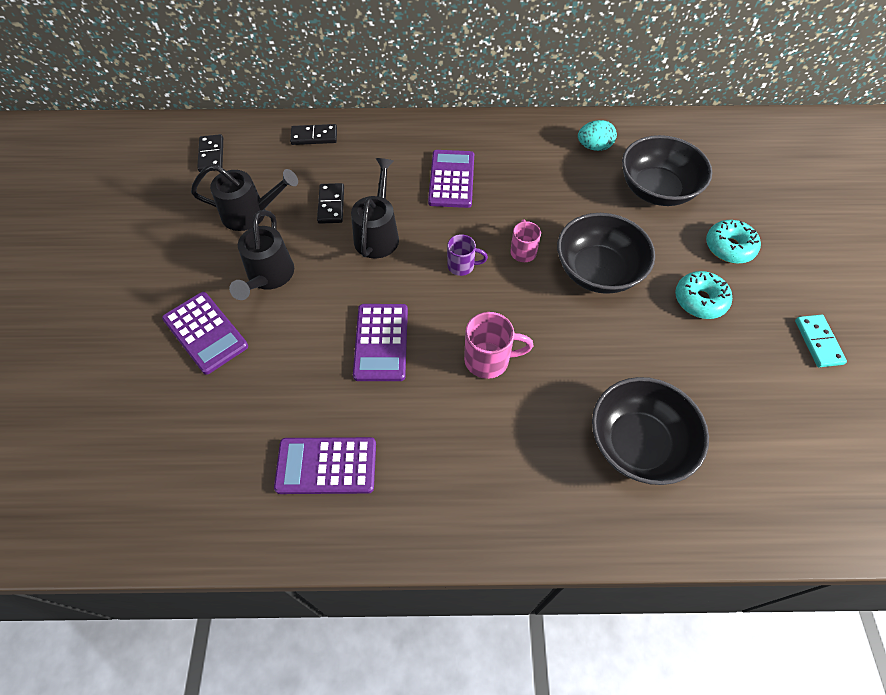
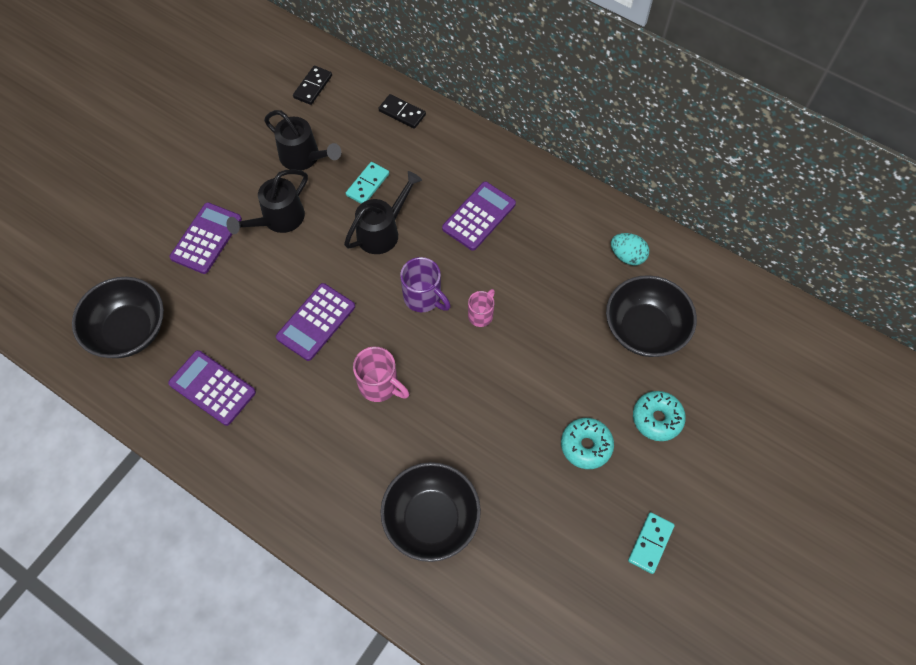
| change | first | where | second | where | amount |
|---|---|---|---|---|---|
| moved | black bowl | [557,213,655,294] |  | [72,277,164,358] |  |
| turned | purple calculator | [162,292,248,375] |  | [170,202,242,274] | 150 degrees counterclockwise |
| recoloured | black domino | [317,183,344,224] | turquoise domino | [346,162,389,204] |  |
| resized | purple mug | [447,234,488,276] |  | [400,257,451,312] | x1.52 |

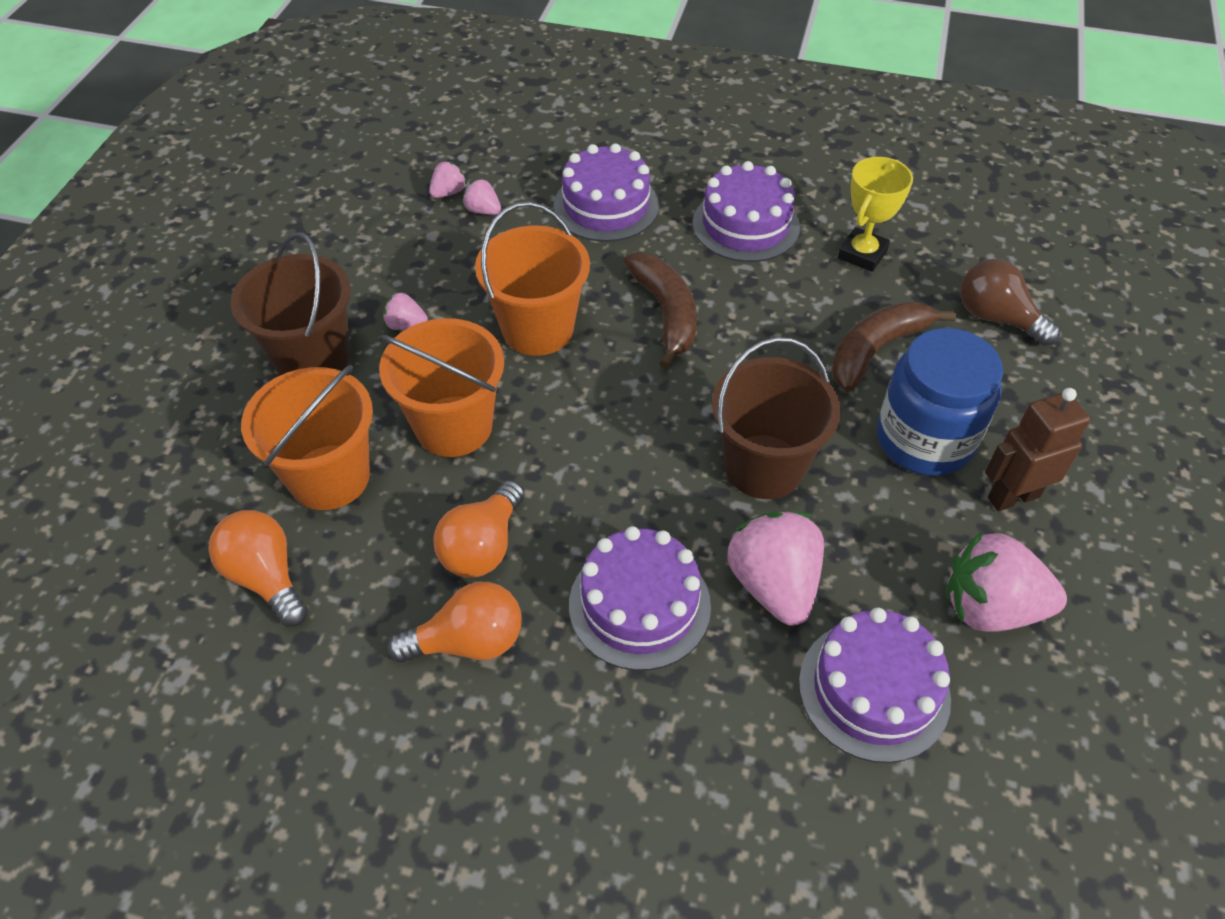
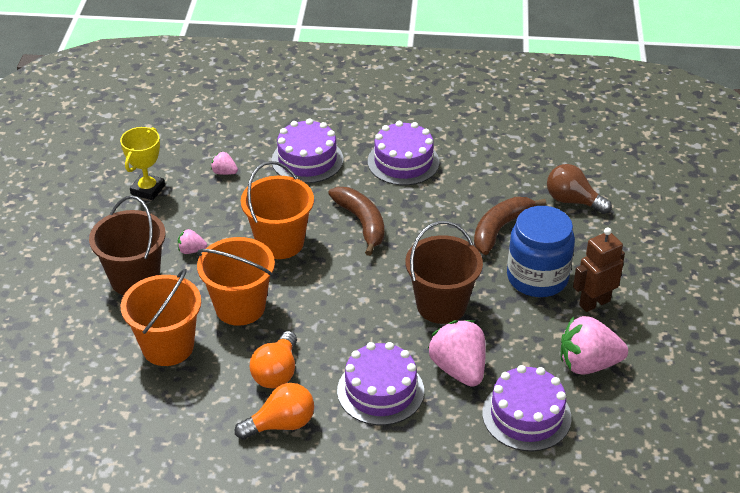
| change | first | where | second | where | amount |
|---|---|---|---|---|---|
| moved | yellow trophy | [838,157,913,272] |  | [120,127,165,200] |  |
| removed | orange light bulb | [208,510,308,627] |  |  |  |
| removed | pink strawberry | [429,161,467,198] |  |  |  |

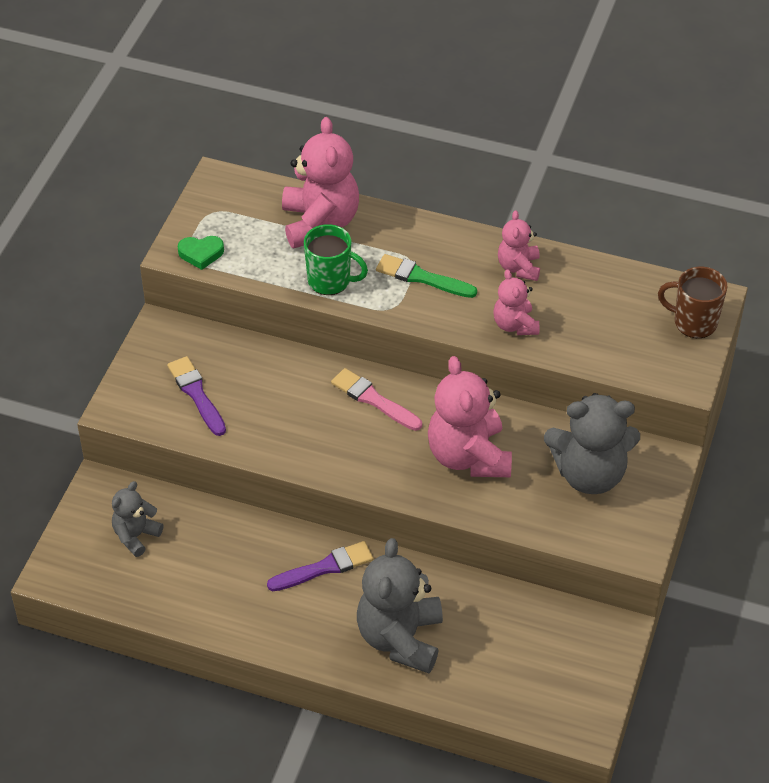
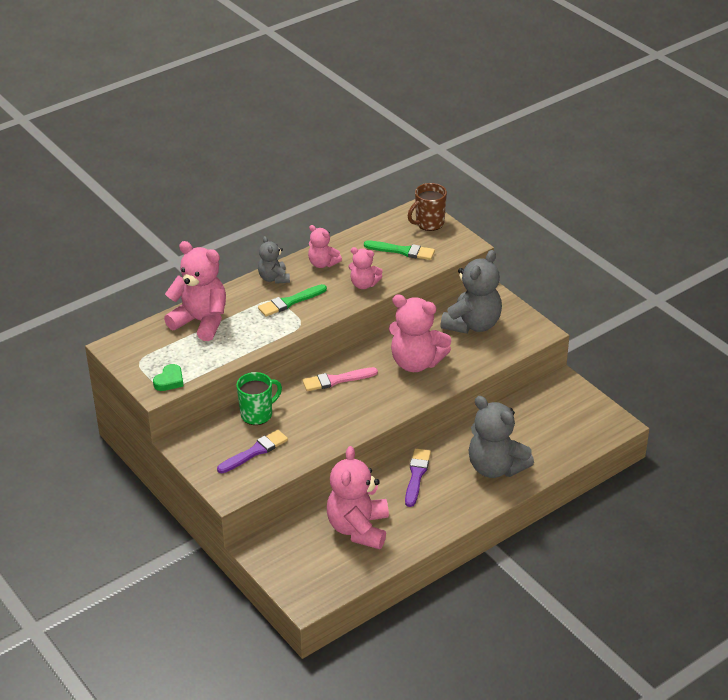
| change | first | where | second | where | amount |
|---|---|---|---|---|---|
| turned | purple brush | [167,356,226,436] |  | [217,430,288,473] | 135 degrees clockwise |
| moved | green mug | [304,224,368,295] |  | [237,372,282,425] |  |
| moved | grey teddy bear | [112,481,163,557] |  | [258,236,290,284] |  |
| added |  |  | pink teddy bear | [327,446,389,549] |  |
| added |  |  | green brush | [364,241,435,260] |  |

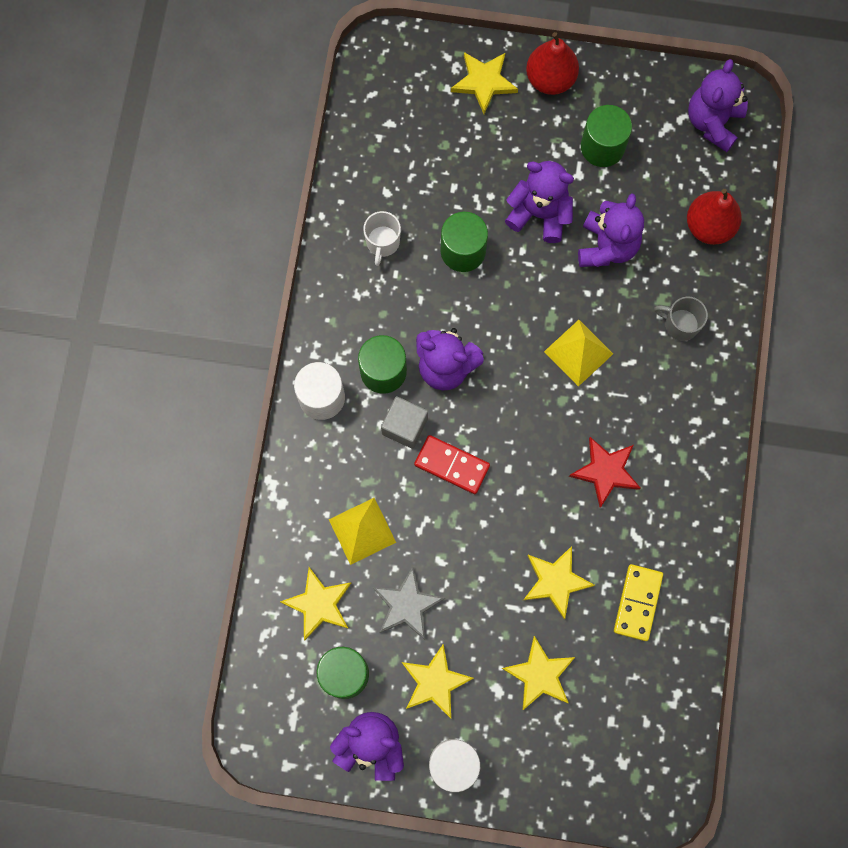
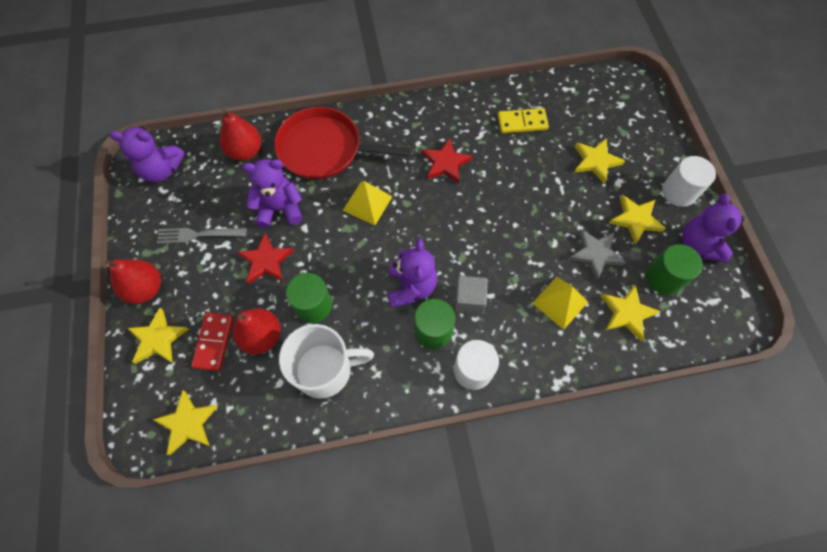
| change | first | where | second | where | amount |
|---|---|---|---|---|---|
| moved | yellow star | [524,546,595,619] |  | [153,390,218,455] |  |
| replaced | green cylinder | [581,105,632,167] | grey fork | [157,228,247,244] |  |
| moved | red domino | [414,435,490,494] |  | [191,313,233,371] |  |
| added |  |  | red pear | [233,308,281,354] |  |
| replaced | purple teddy bear | [505,161,574,243] | red star | [237,233,294,284] |  |
| replaced | grey mug | [654,297,708,341] | red pan | [274,107,411,180] |  |
| resized | white mug | [363,211,401,266] |  | [279,324,374,399] | x1.92 |

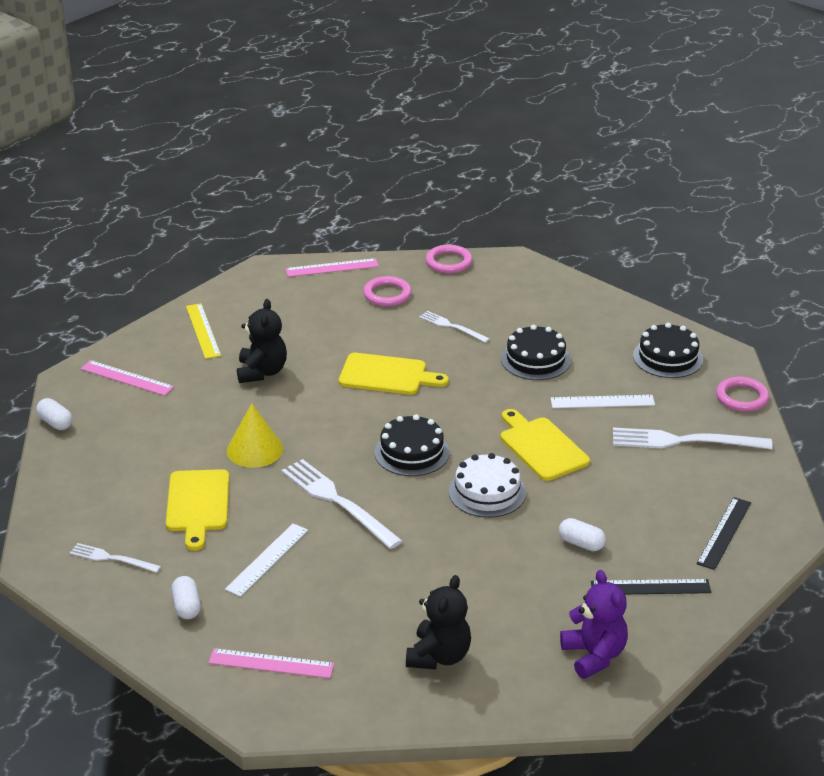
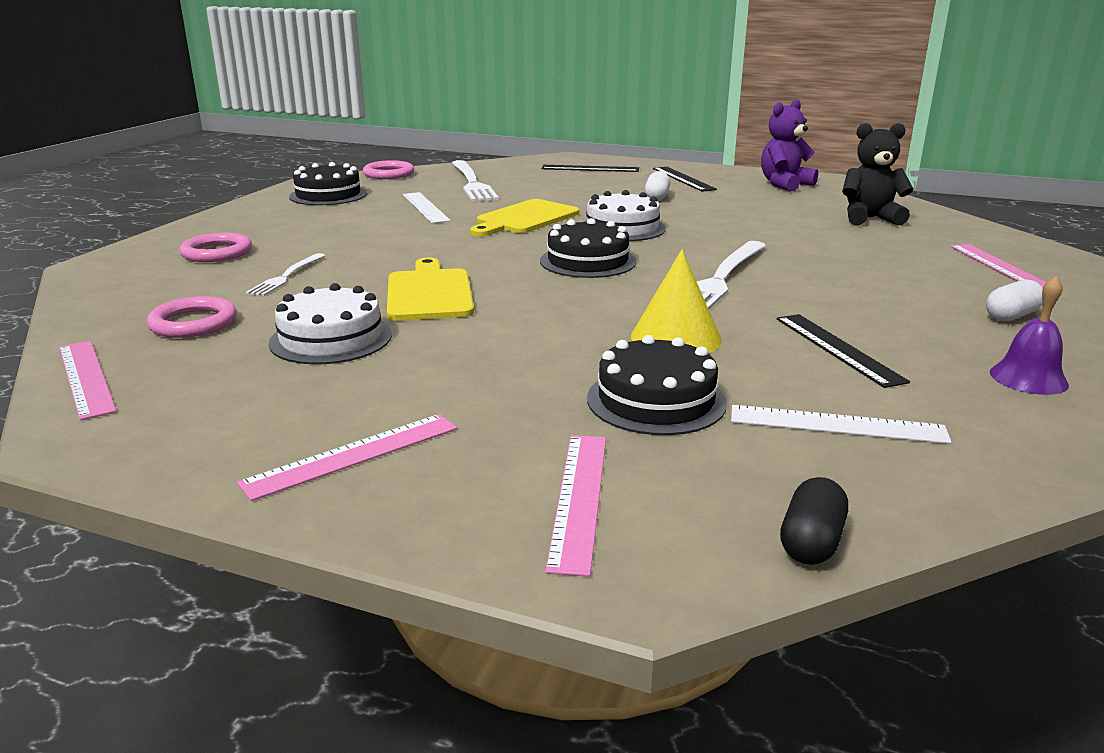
| change | first | where | second | where | amount |
|---|---|---|---|---|---|
| moved | pink ring | [426,245,473,273] |  | [179,232,252,262] |  |
| recoloured | yellow ruler | [186,303,221,359] | pink ruler | [237,414,457,501] |  |
| added |  |  | white cake | [269,283,392,364] |  |
| moved | black cake | [501,325,571,380] |  | [587,335,727,435] |  |
| moved | white ruler | [225,523,308,597] |  | [731,405,952,444] |  |
| replaced | yellow cutting board | [166,469,229,551] | black ruler | [776,314,910,388] |  |
| recoloured | white capsule | [36,398,73,430] | black capsule | [780,477,848,565] |  |
| replaced | white fork | [70,543,161,573] | purple bell | [990,276,1069,395] |  |
| removed | black teddy bear | [237,299,287,383] |  |  |  |

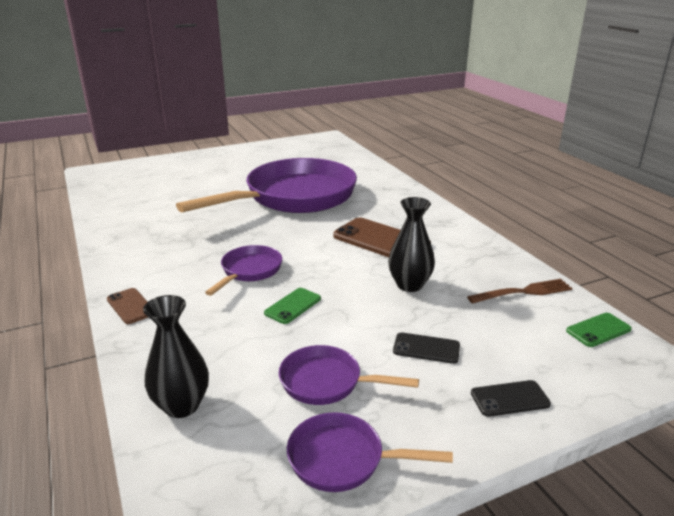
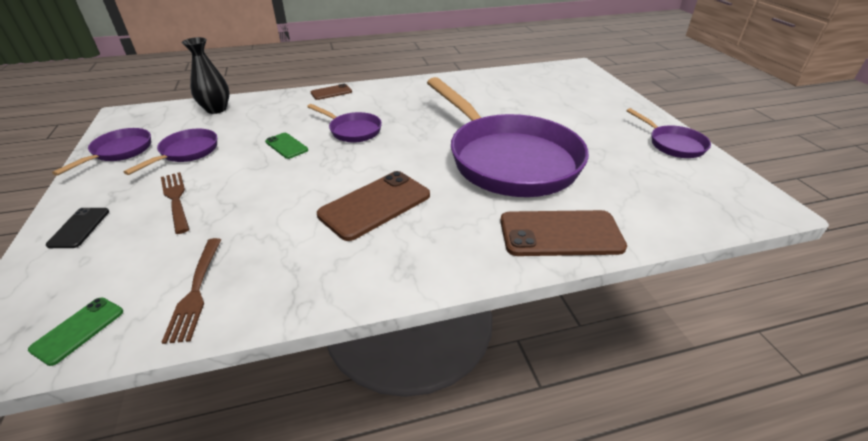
| change | first | where | second | where | amount |
|---|---|---|---|---|---|
| turned | green phone | [566,313,632,347] |  | [28,297,123,366] | 45 degrees clockwise |
| replaced | black phone | [393,332,460,364] | brown fork | [161,172,189,234] |  |
| added |  |  | brown phone | [500,210,627,256] |  |
| added |  |  | purple pan | [626,108,711,158] |  |
| removed | black vase | [388,197,435,292] |  |  |  |

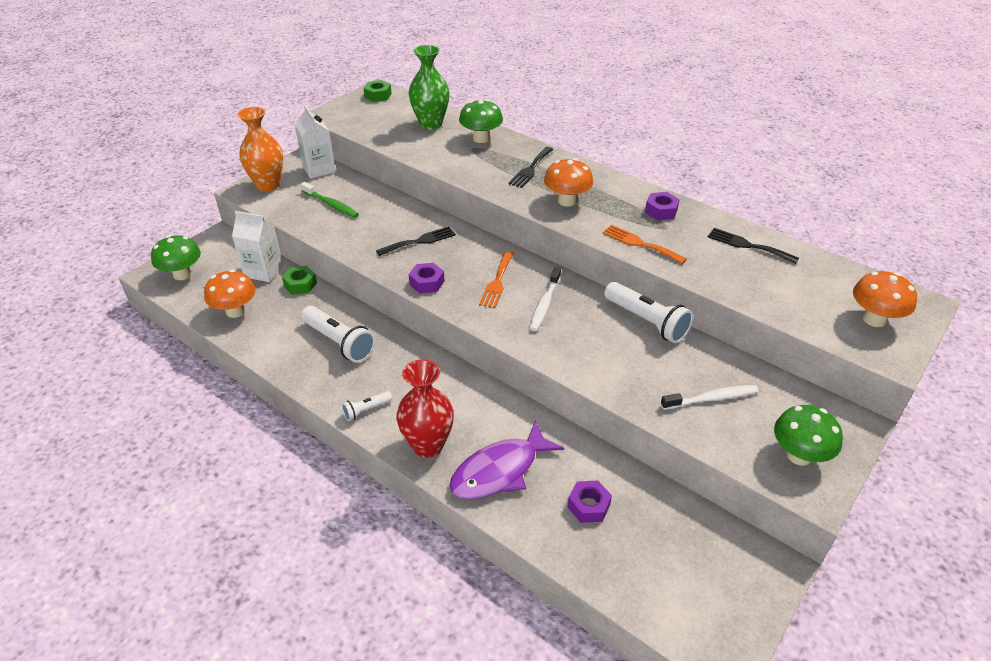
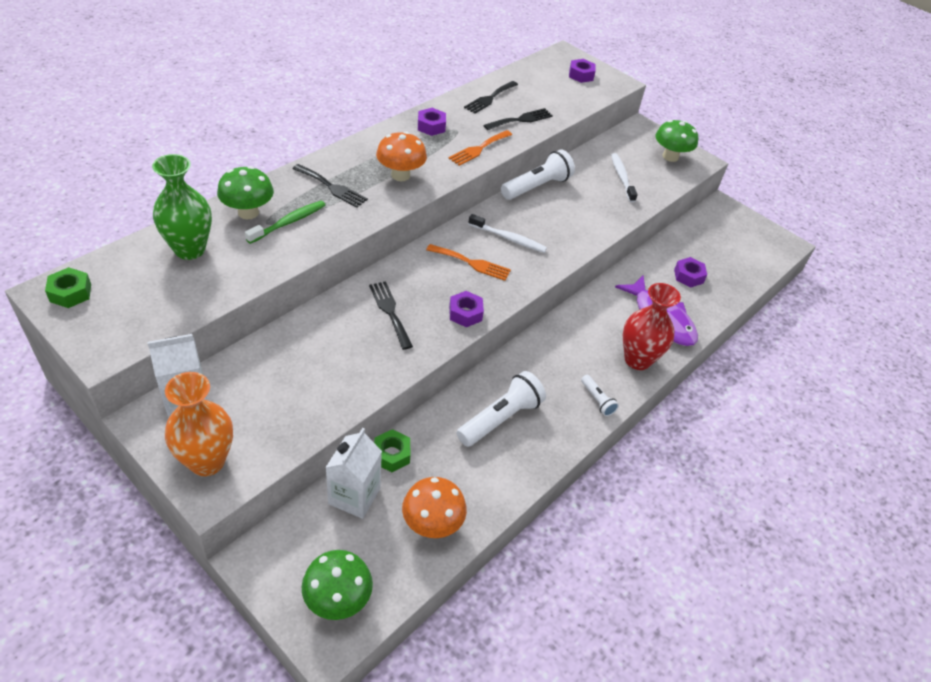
| change | first | where | second | where | amount |
|---|---|---|---|---|---|
| moved | green toothbrush | [301,182,359,218] |  | [245,201,325,244] |  |
| added |  |  | black fork | [483,108,553,130] |  |
| replaced | orange mushroom | [853,271,917,327] | purple nut | [569,59,596,83] |  |

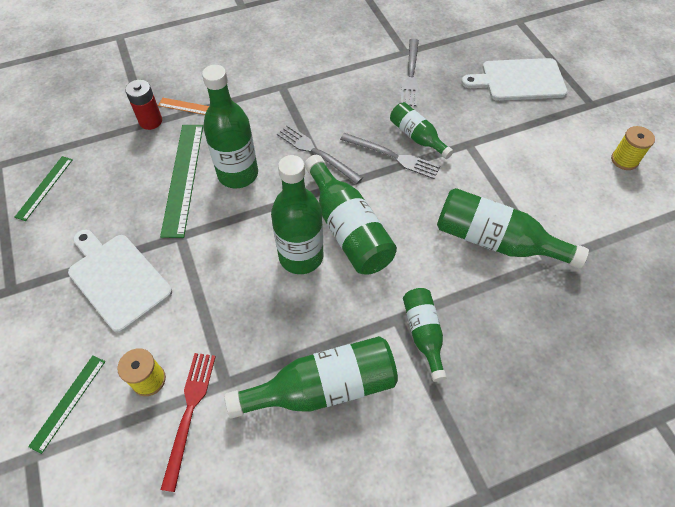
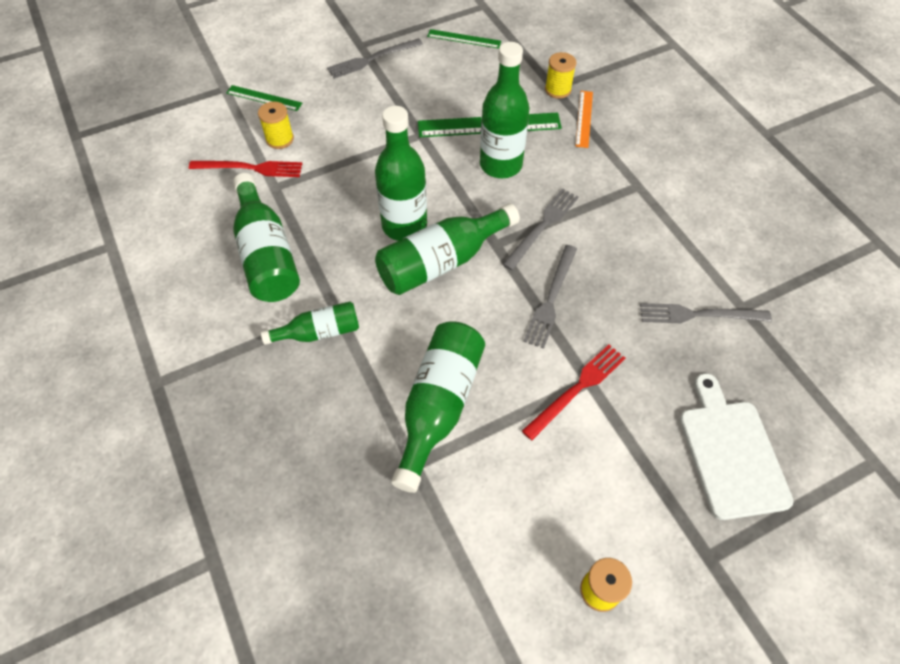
| change | first | where | second | where | amount |
|---|---|---|---|---|---|
| added |  |  | grey fork | [327,38,423,79] |  |
| added |  |  | red fork | [522,344,625,440] |  |
| replaced | red battery | [125,80,162,130] | yellow spool | [545,52,576,99] |  |
| removed | white cutting board | [68,230,172,333] |  |  |  |
| removed | green bottle | [390,102,453,159] |  |  |  |

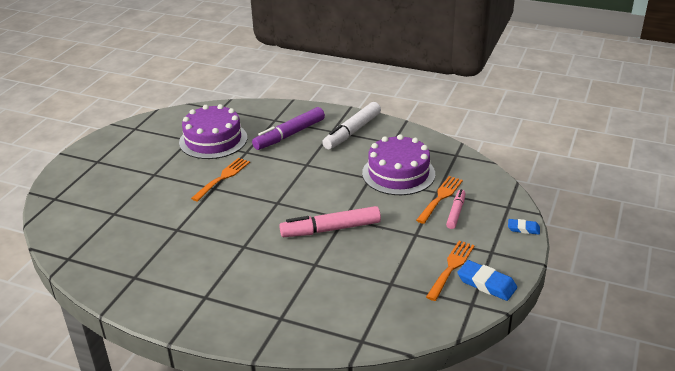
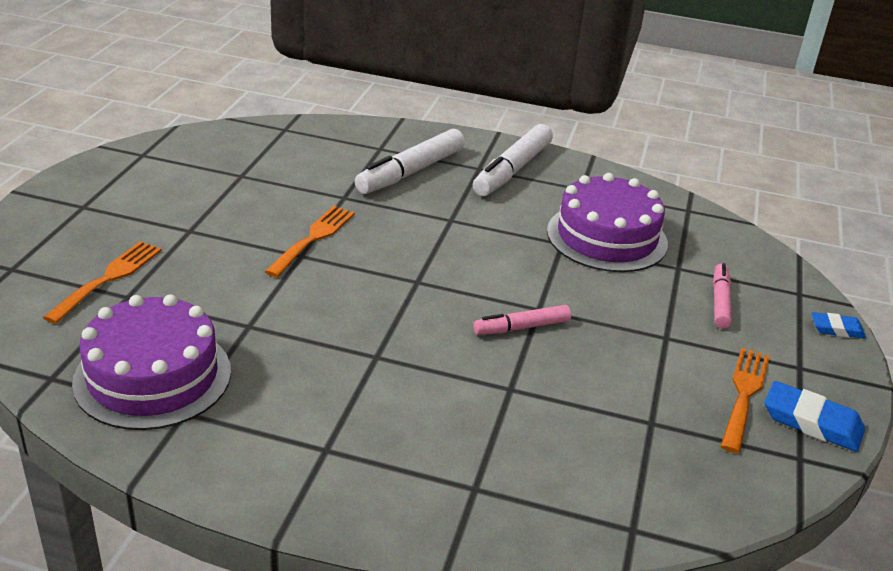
| change | first | where | second | where | amount |
|---|---|---|---|---|---|
| moved | orange fork | [416,176,463,224] |  | [43,241,162,324] |  |
| moved | purple cake | [179,104,247,159] |  | [72,294,231,430] |  |
| recoloured | purple marker | [252,107,325,150] | white marker | [355,129,465,194] |  |
| resized | pink marker | [280,206,381,237] |  | [473,305,571,335] | x0.58 |

